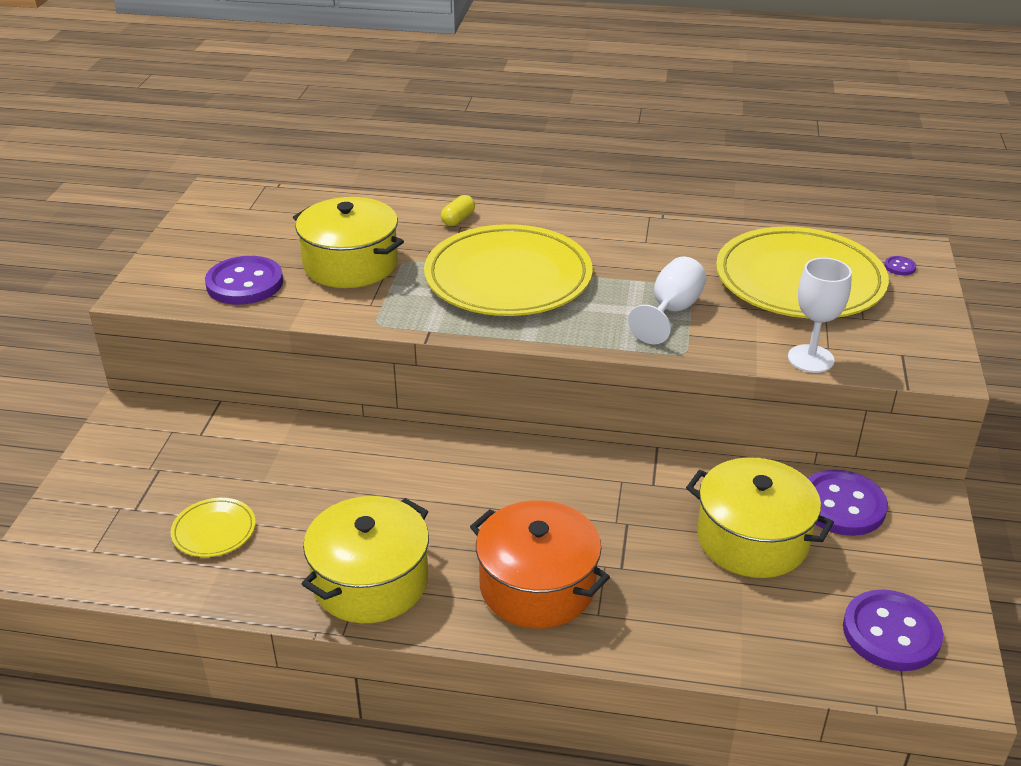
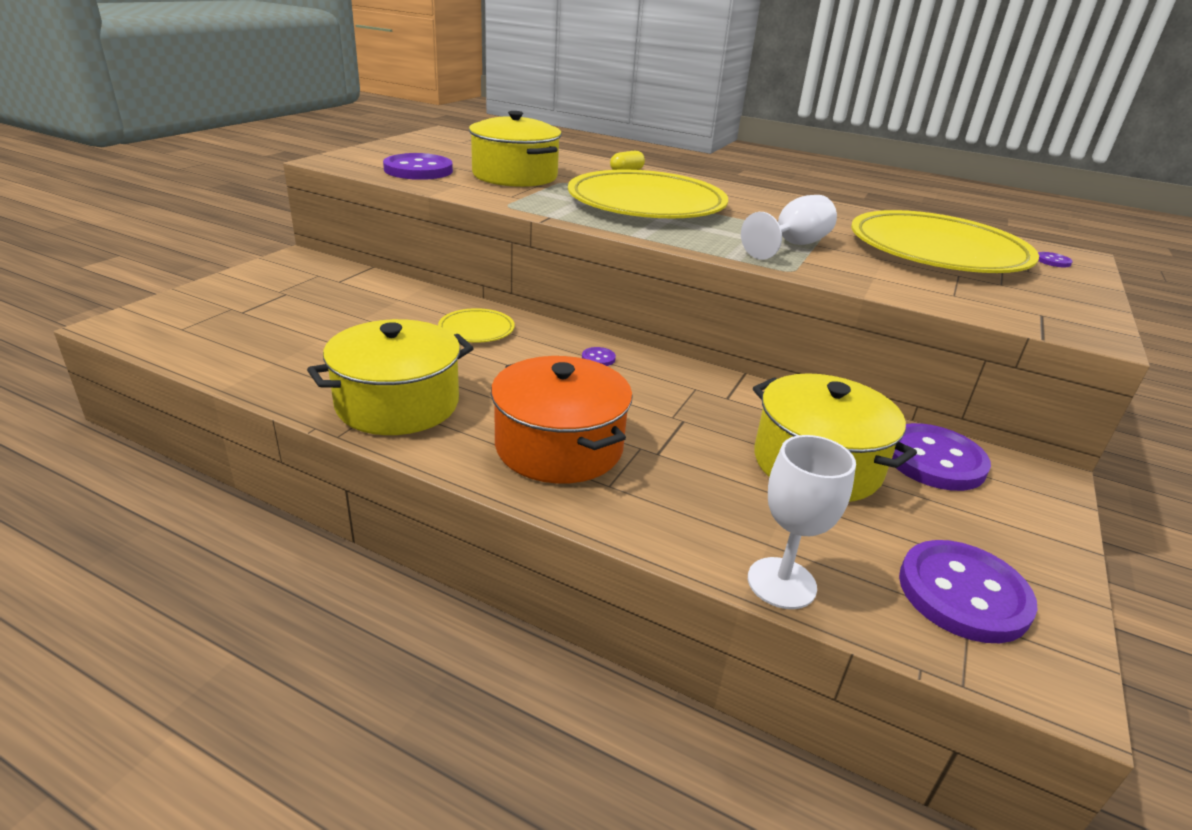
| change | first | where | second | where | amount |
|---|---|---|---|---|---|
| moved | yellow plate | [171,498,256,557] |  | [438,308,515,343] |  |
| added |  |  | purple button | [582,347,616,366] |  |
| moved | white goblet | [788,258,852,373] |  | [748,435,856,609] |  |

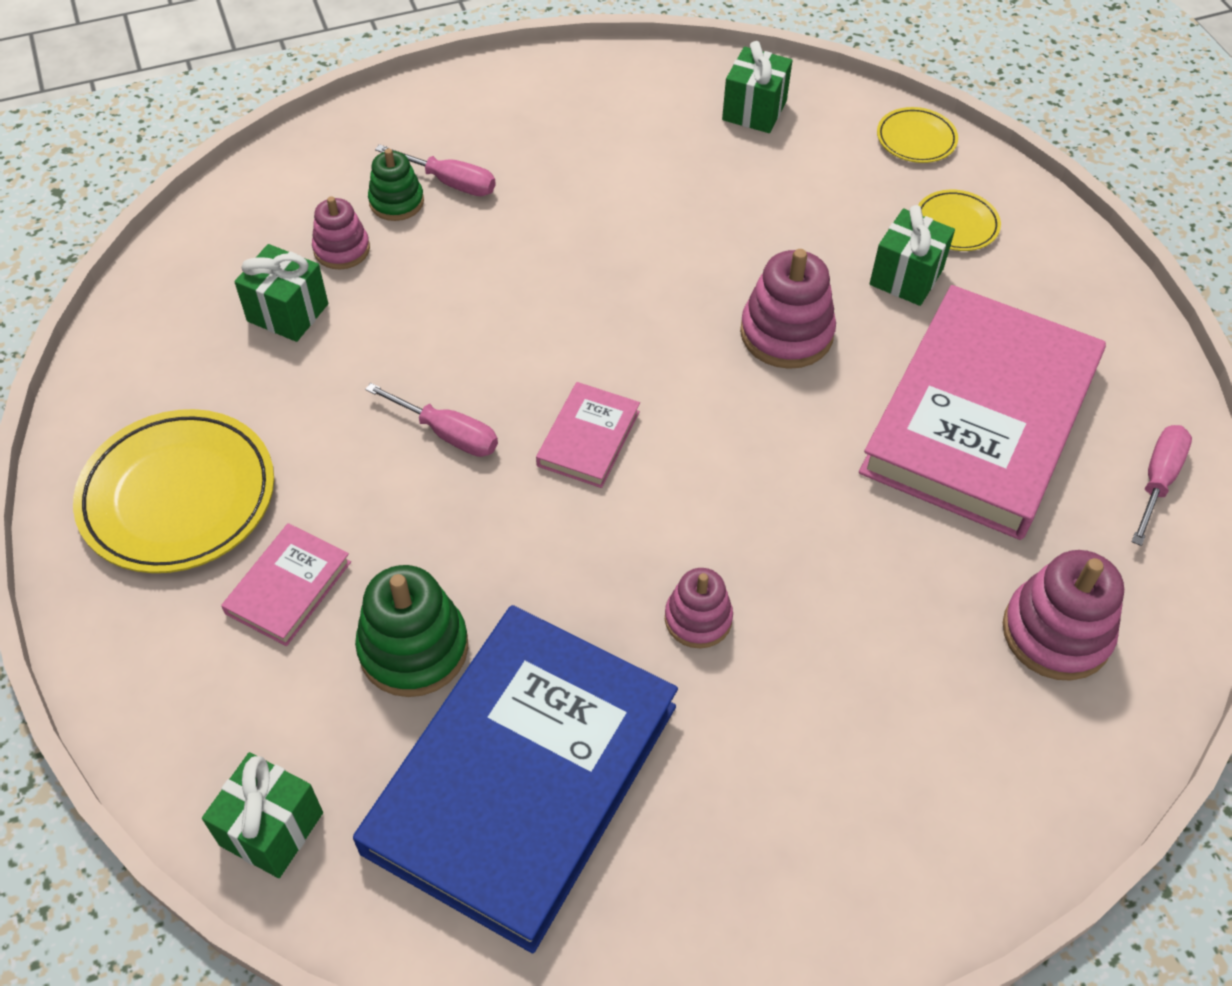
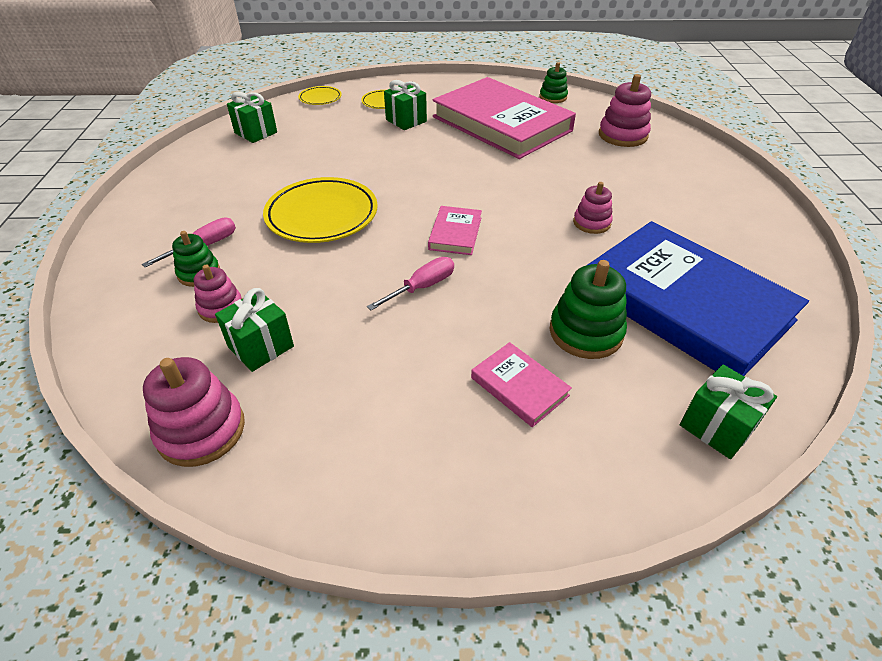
| change | first | where | second | where | amount |
|---|---|---|---|---|---|
| moved | pink stacking toy | [740,249,836,369] |  | [143,357,245,467] |  |
| moved | yellow plate | [73,409,274,573] |  | [263,177,378,243] |  |
| turned | pink book | [536,382,640,488] |  | [428,206,482,255] | 60 degrees clockwise |
| replaced | pink screwdriver | [1131,425,1192,546] | green stacking toy | [540,62,568,103] |  |

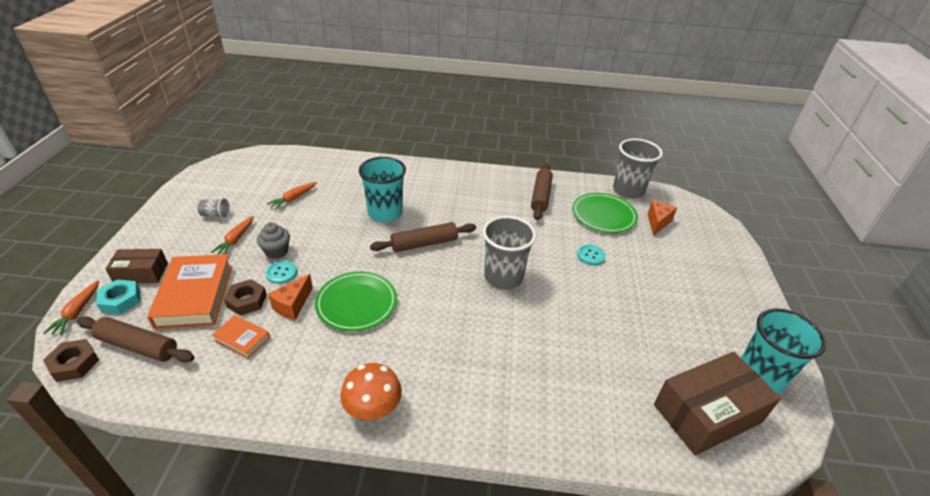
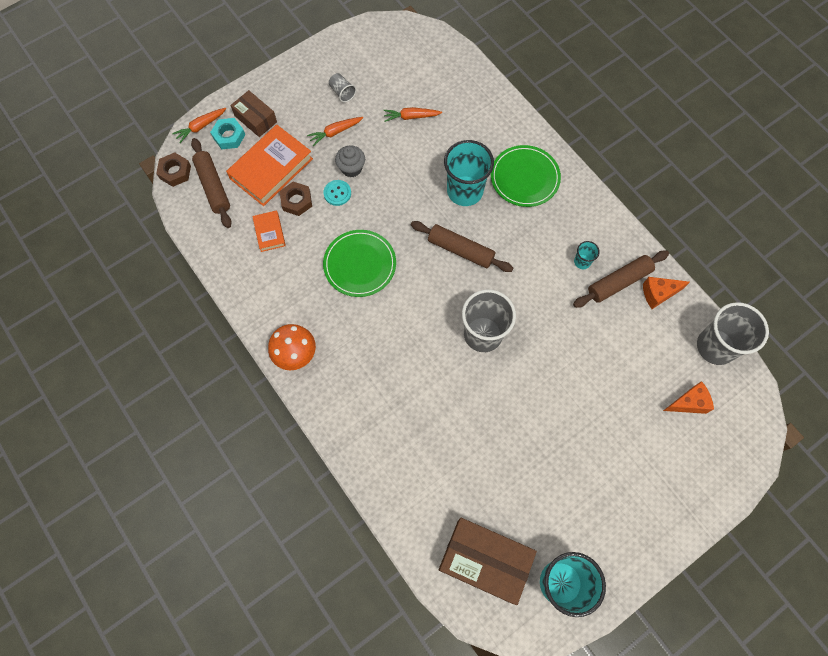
| change | first | where | second | where | amount |
|---|---|---|---|---|---|
| moved | green plate | [572,193,638,233] |  | [491,145,561,207] |  |
| added |  |  | turquoise cup | [574,241,600,269] |  |
| moved | orange cheese | [268,274,313,320] |  | [643,277,690,309] |  |
| removed | turquoise button | [577,245,606,266] |  |  |  |

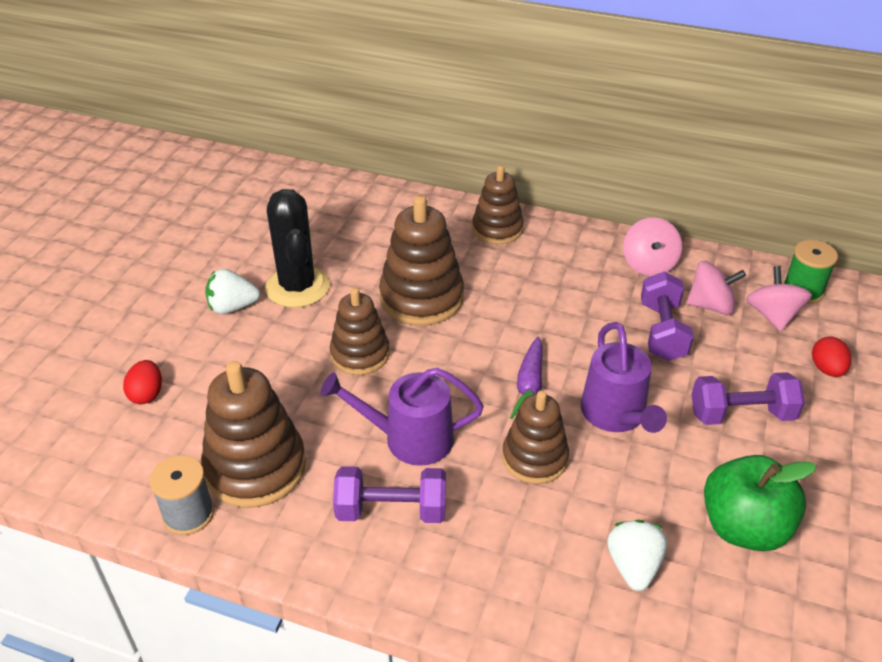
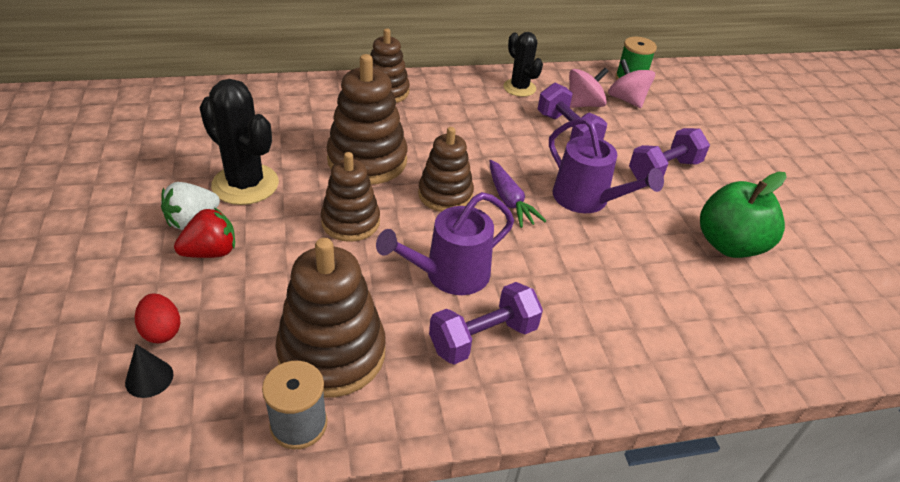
| change | first | where | second | where | amount |
|---|---|---|---|---|---|
| added |  |  | black cone | [125,344,174,398] |  |
| added |  |  | red strawberry | [174,208,235,258] |  |
| moved | brown stacking toy | [502,390,569,484] |  | [418,127,474,212] |  |
| replaced | pink spinning top | [623,217,682,276] | black cactus | [503,32,543,97] |  |
| removed | white strawberry | [607,520,667,591] |  |  |  |
| removed | red egg | [812,336,851,377] |  |  |  |

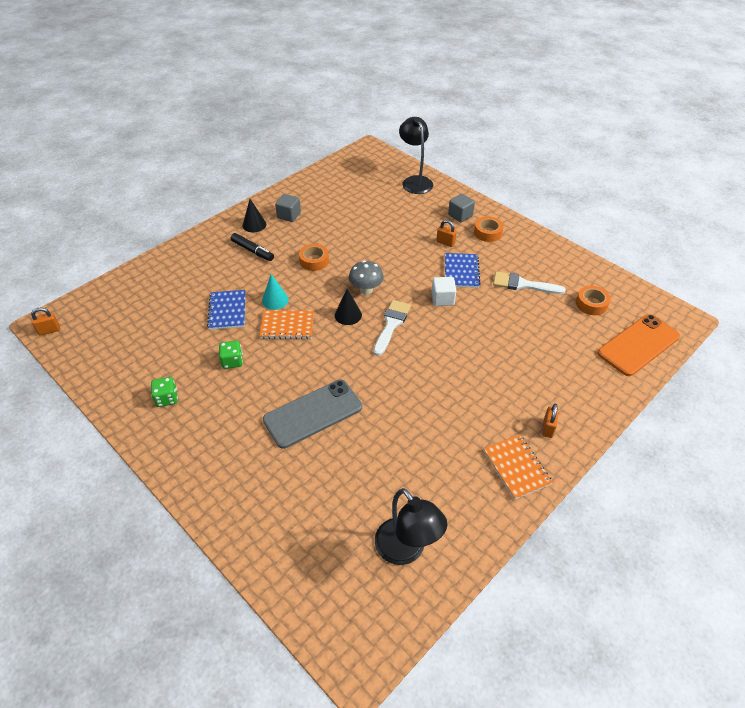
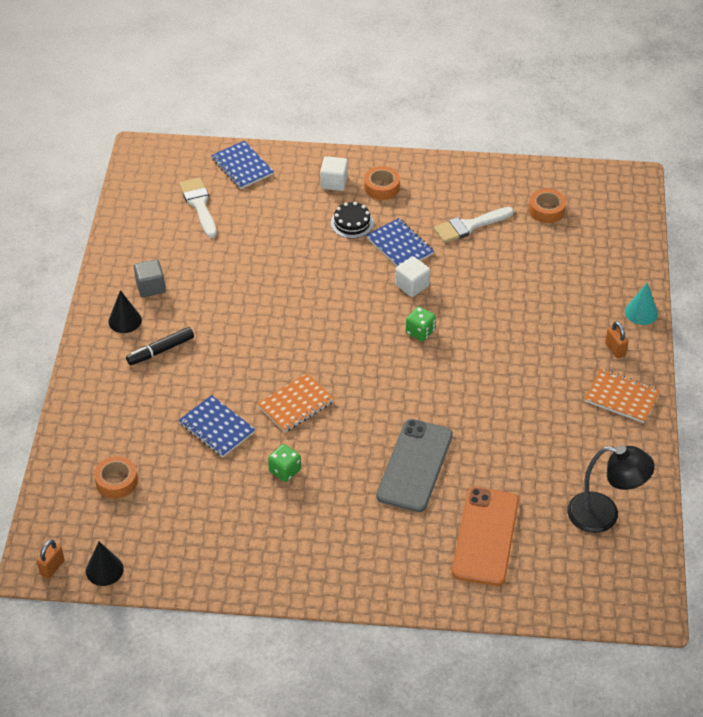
| change | first | where | second | where | amount |
|---|---|---|---|---|---|
| moved | black cone | [335,289,362,325] |  | [86,542,124,586] |  |
| moved | orange tape | [299,244,329,271] |  | [94,456,138,499] |  |
| turned | black marker | [231,233,274,261] |  | [126,327,194,365] | 150 degrees clockwise |
| moved | white brush | [373,300,411,356] |  | [179,178,217,238] |  |
| replaced | black lamp | [399,117,433,194] | blue notebook | [211,141,274,189] |  |
| recoloured | grey cube | [448,194,475,222] | white cube | [320,156,348,191] |  |
| replaced | orange padlock | [436,220,457,247] | black cake | [331,202,374,239] |  |
| moved | green dice | [151,377,178,407] |  | [406,307,436,341] |  |
| moved | orange phone | [597,314,680,376] |  | [452,487,519,586] |  |
| moved | turquoise cone | [262,274,289,310] |  | [625,282,658,325] |  |
| removed | grey mushroom | [349,261,384,295] |  |  |  |

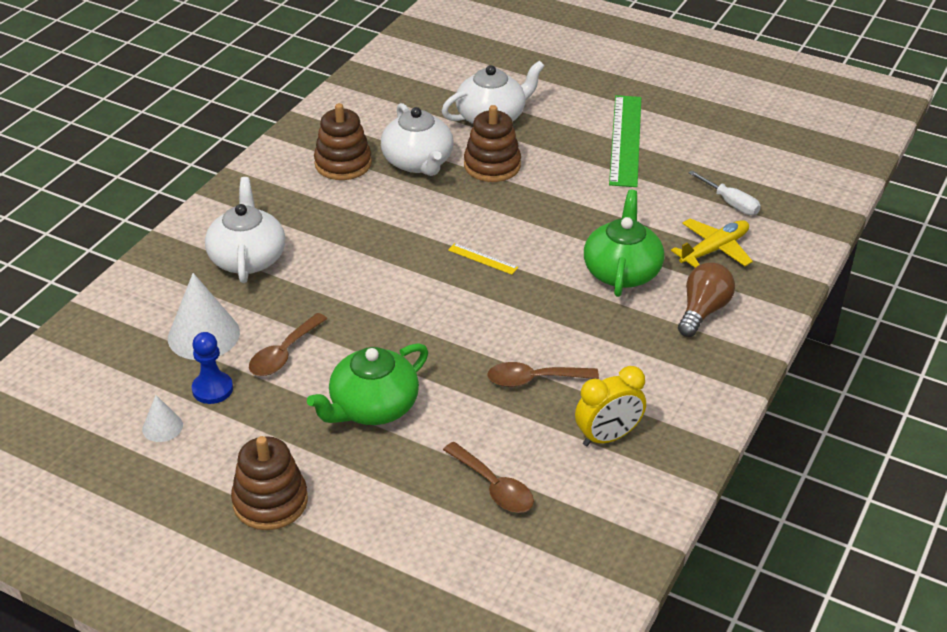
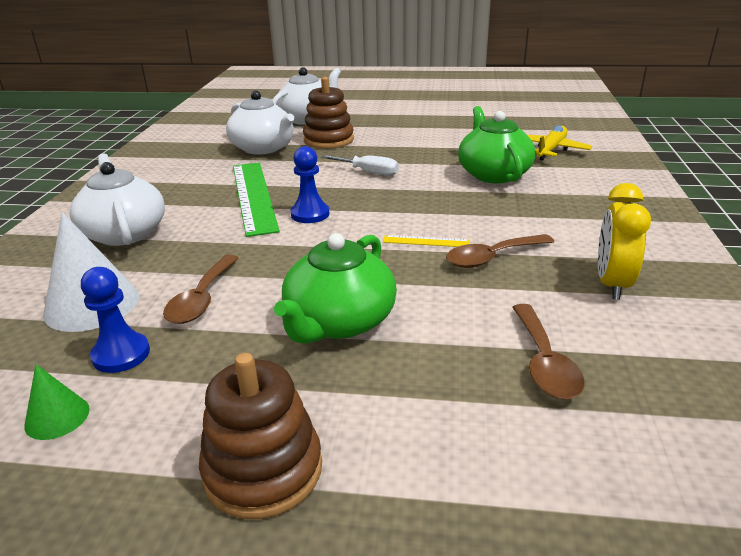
| change | first | where | second | where | amount |
|---|---|---|---|---|---|
| recoloured | white cone | [142,395,183,442] | green cone | [24,364,90,440] |  |
| moved | green ruler | [609,95,641,187] |  | [233,163,280,237] |  |
| added |  |  | blue pawn | [290,146,329,223] |  |
| moved | white screwdriver | [688,171,761,215] |  | [321,155,399,176] |  |
| moved | yellow ruler | [448,243,518,275] |  | [383,235,470,247] |  |
| turned | brown spoon | [443,442,534,513] |  | [512,304,585,399] | 60 degrees clockwise |
| turned | yellow clock | [575,366,646,446] |  | [598,183,651,300] | 150 degrees clockwise |
| removed | brown stacking toy | [314,103,372,180] |  |  |  |
| removed | brown light bulb | [678,262,735,337] |  |  |  |

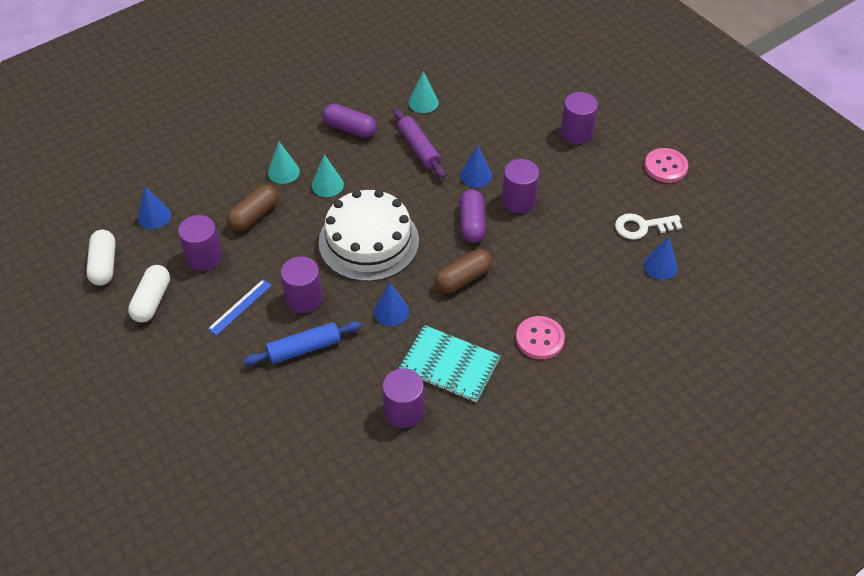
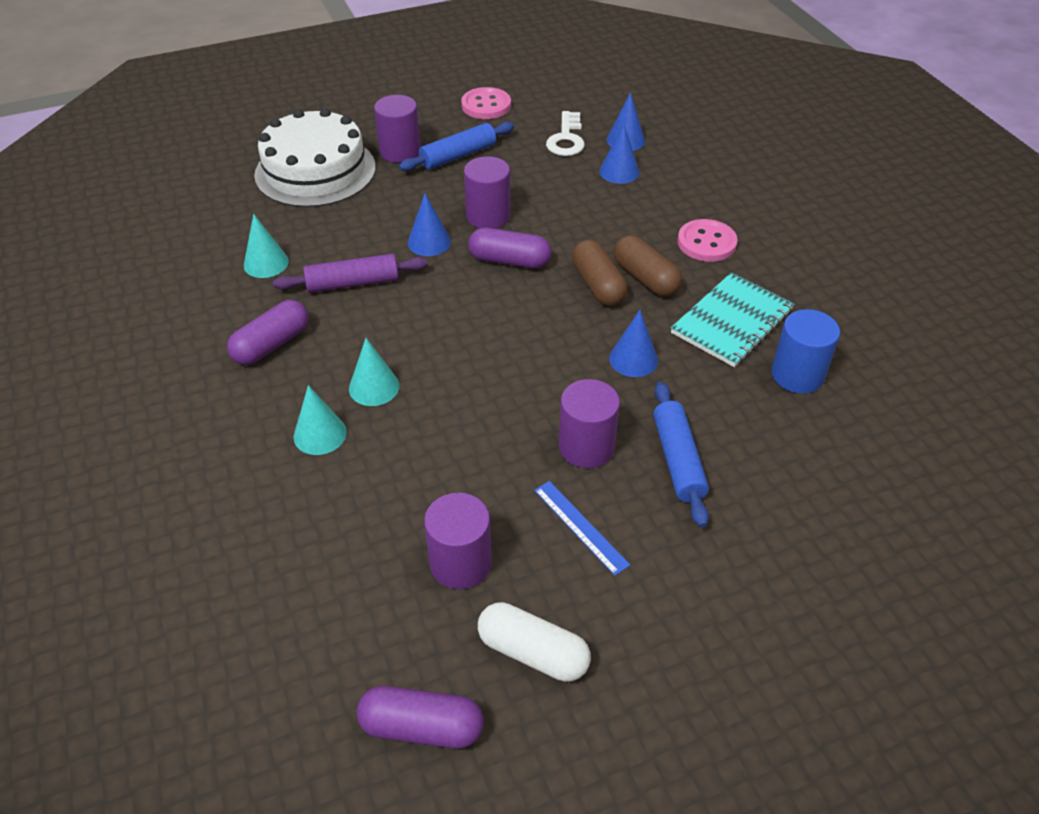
| change | first | where | second | where | amount |
|---|---|---|---|---|---|
| moved | white cake | [318,189,419,282] |  | [254,108,376,207] |  |
| recoloured | white capsule | [86,230,116,286] | purple capsule | [357,686,484,749] |  |
| added |  |  | blue rolling pin | [399,122,514,171] |  |
| moved | blue cone | [138,186,171,229] |  | [599,124,639,184] |  |
| moved | brown capsule | [227,185,278,231] |  | [614,235,682,296] |  |
| recoloured | purple cylinder | [382,368,424,428] | blue cylinder | [771,309,840,394] |  |

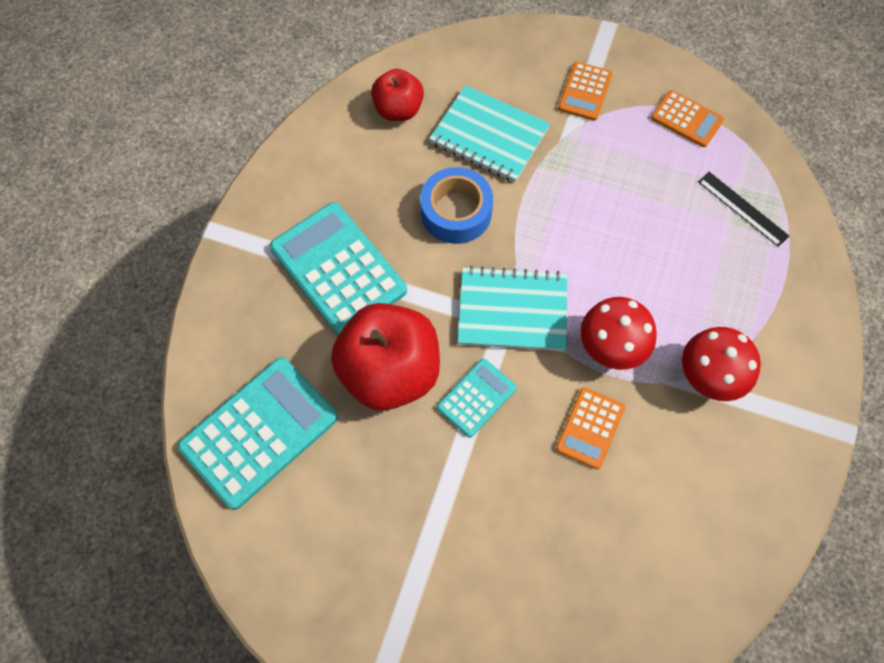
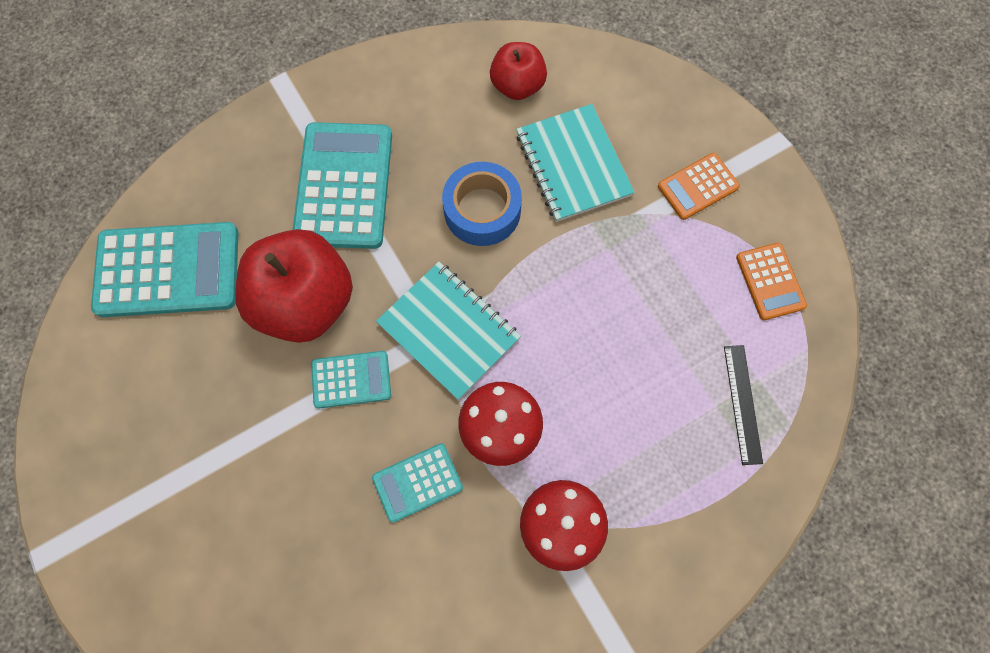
| change | first | where | second | where | amount |
|---|---|---|---|---|---|
| recoloured | orange calculator | [556,387,625,469] | turquoise calculator | [372,443,463,523] |  |

